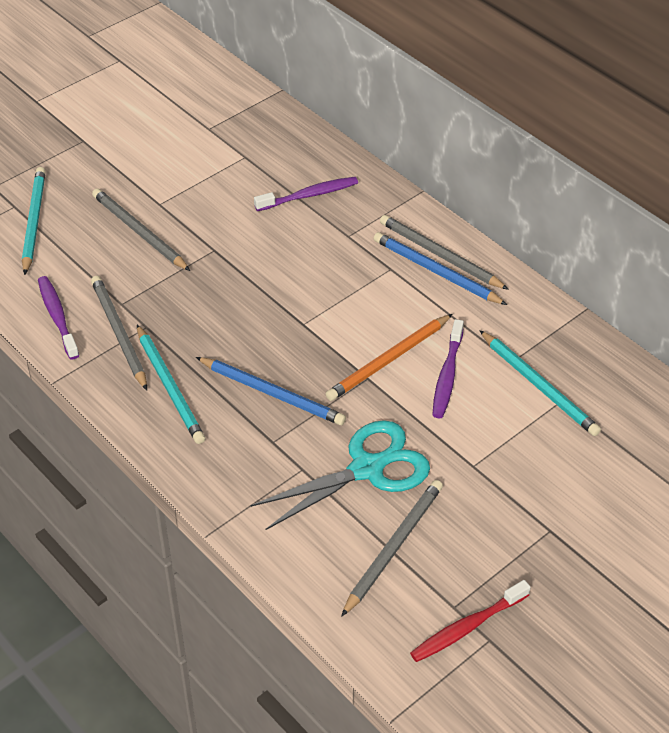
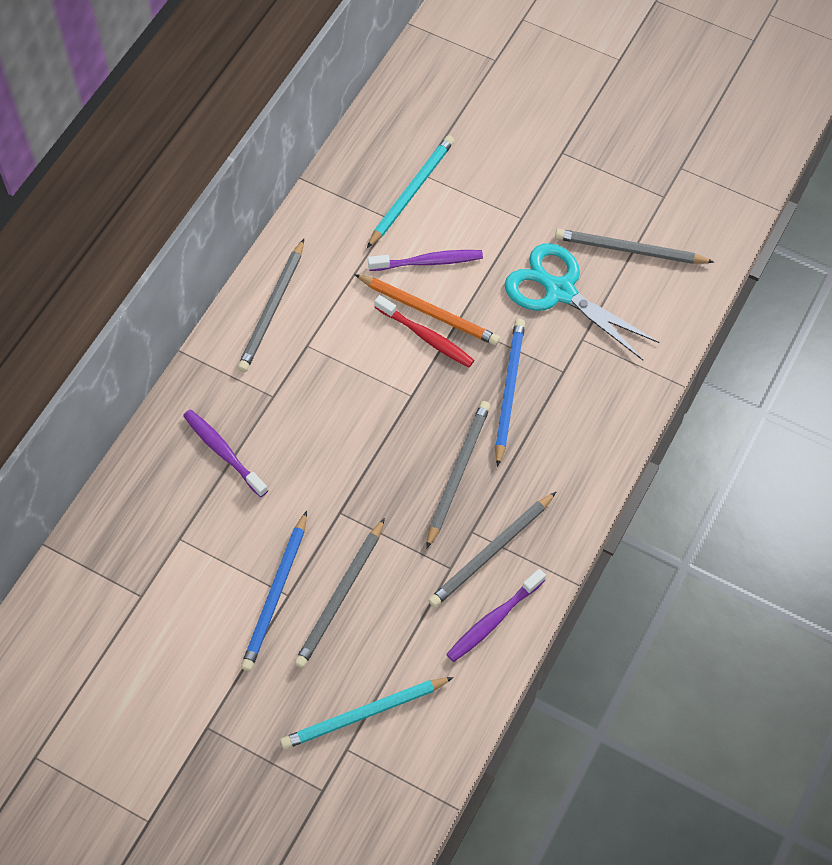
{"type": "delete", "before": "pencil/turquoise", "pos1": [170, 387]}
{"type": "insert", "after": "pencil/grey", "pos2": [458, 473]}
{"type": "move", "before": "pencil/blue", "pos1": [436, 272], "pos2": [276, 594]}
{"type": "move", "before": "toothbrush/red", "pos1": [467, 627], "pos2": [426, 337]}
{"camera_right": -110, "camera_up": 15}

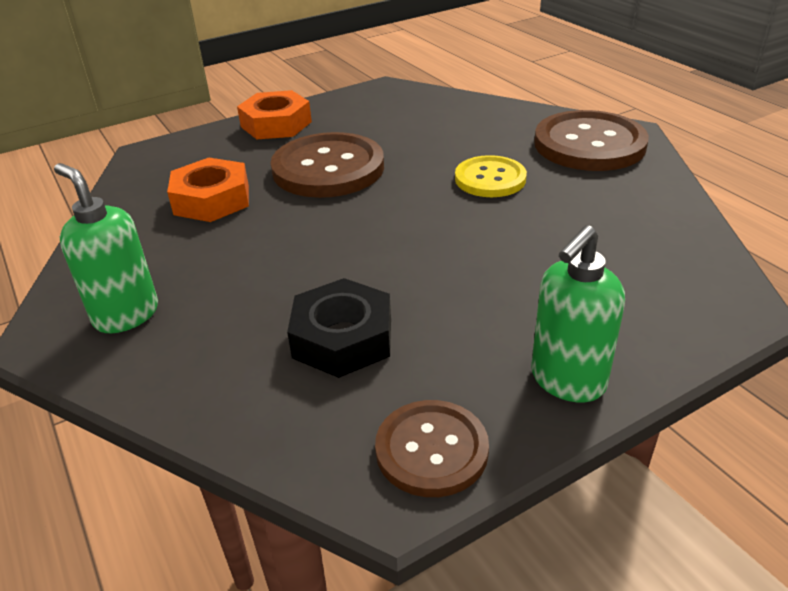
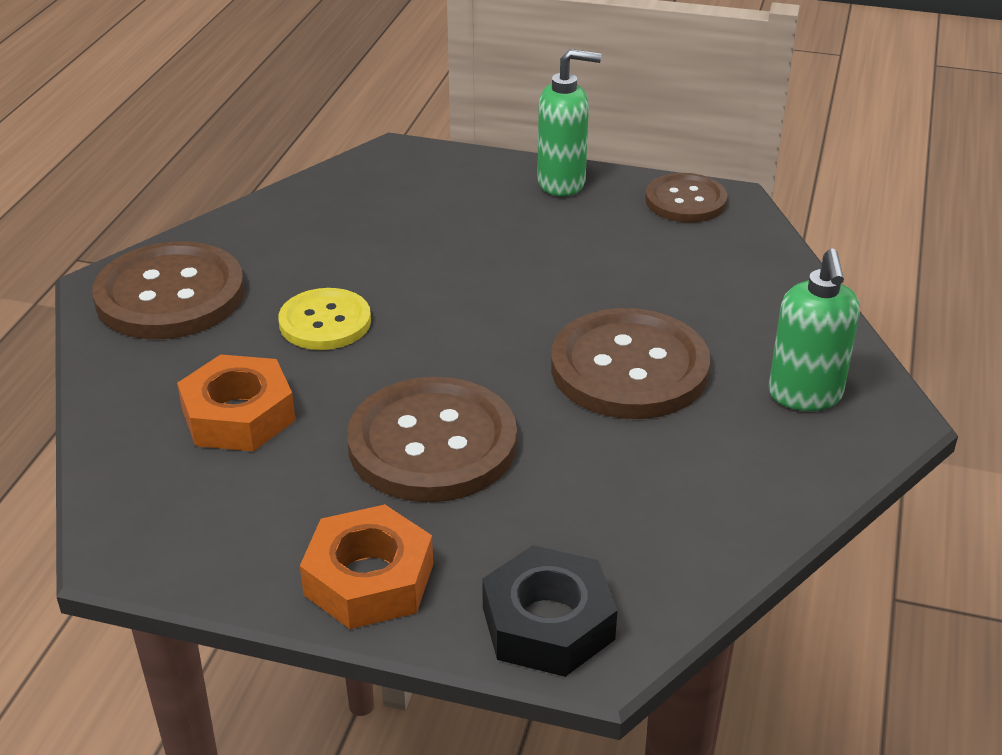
{"type": "insert", "after": "button/brown", "pos2": [629, 368]}
{"type": "move", "before": "nut/orange", "pos1": [212, 200], "pos2": [238, 415]}
{"type": "move", "before": "nut/black", "pos1": [343, 338], "pos2": [548, 623]}
{"camera_right": -135, "camera_up": 0}

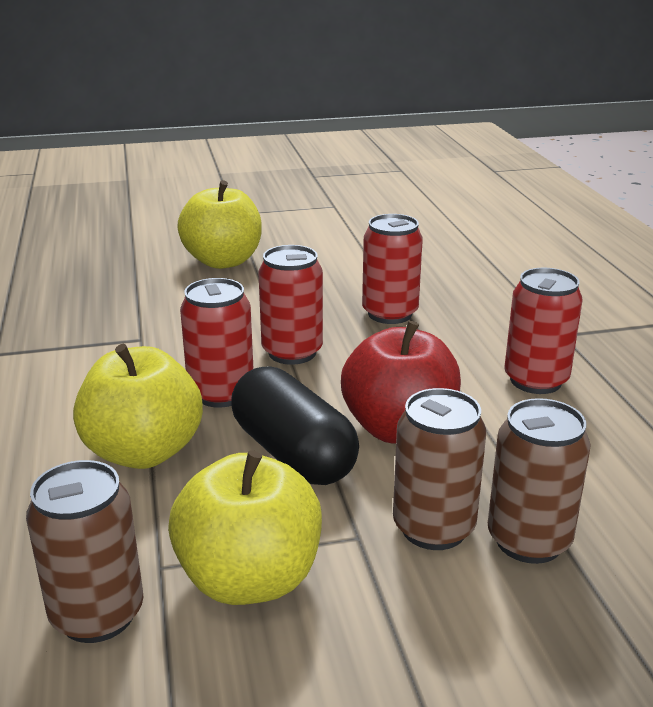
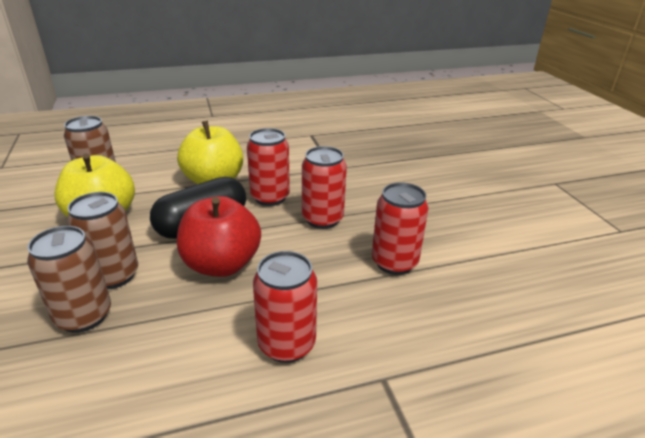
{"type": "delete", "before": "apple/yellow", "pos1": [223, 261]}
{"camera_right": 85, "camera_up": 5}

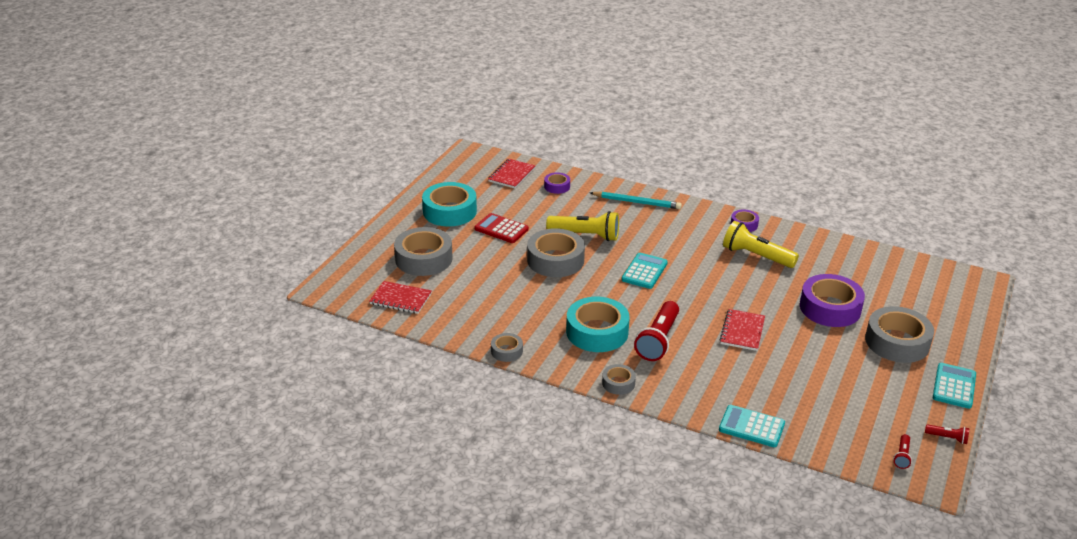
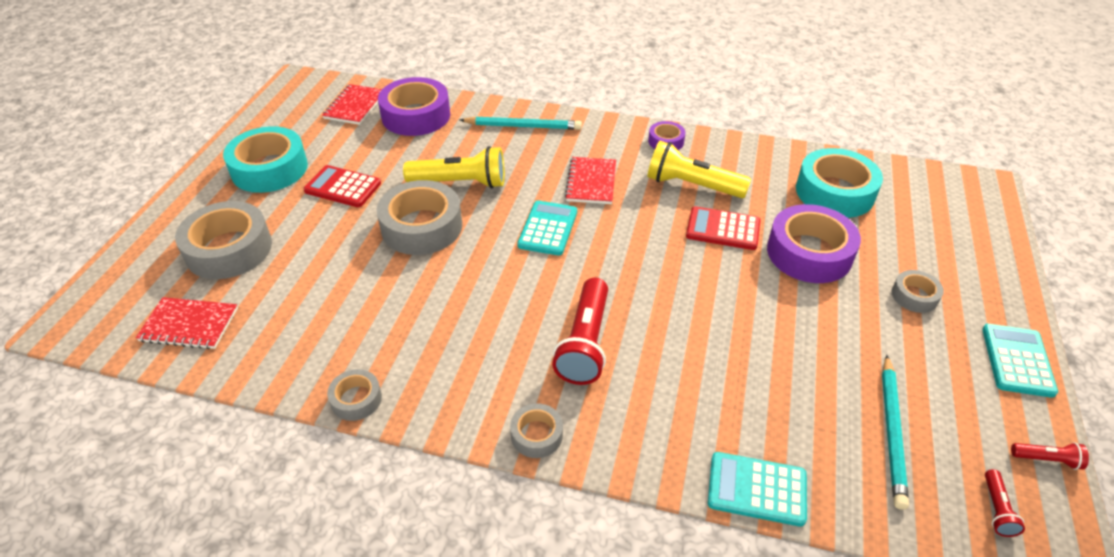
{"type": "insert", "after": "calculator/red", "pos2": [723, 229]}
{"type": "insert", "after": "pencil/turquoise", "pos2": [891, 432]}
{"type": "move", "before": "tape/turquoise", "pos1": [597, 332], "pos2": [834, 192]}
{"type": "move", "before": "notebook/red", "pos1": [742, 331], "pos2": [591, 182]}
{"type": "resize", "before": "tape/purple", "pos1": [557, 186], "pos2": [416, 116], "scale": 1.99}
{"type": "resize", "before": "tape/grey", "pos1": [897, 342], "pos2": [914, 296], "scale": 0.5}
{"camera_right": -10, "camera_up": 10}

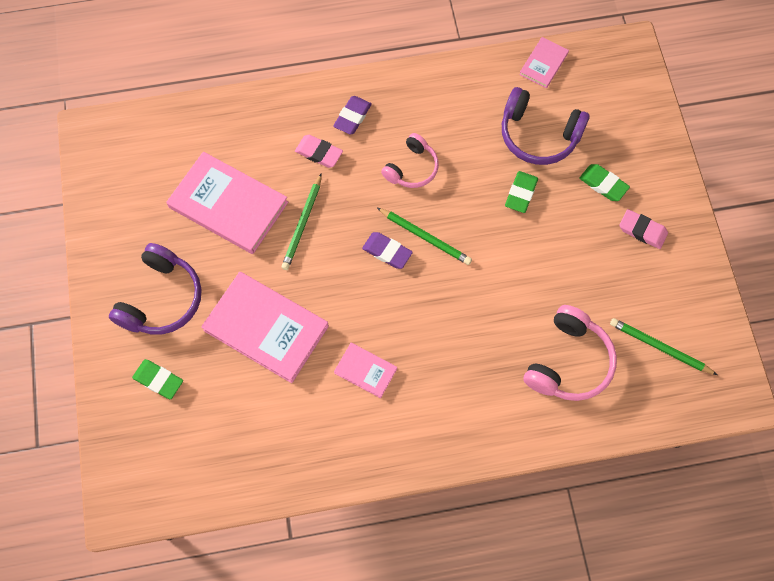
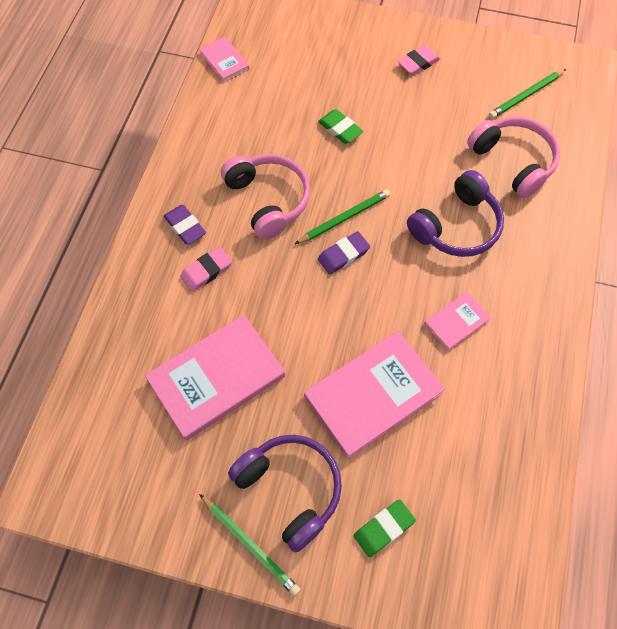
{"type": "delete", "before": "eraser/green", "pos1": [603, 184]}
{"type": "move", "before": "pencil/green", "pos1": [303, 224], "pos2": [250, 544]}
{"type": "move", "before": "headphones/purple", "pos1": [538, 135], "pos2": [456, 226]}
{"type": "resize", "before": "headphones/pink", "pos1": [412, 168], "pos2": [268, 200], "scale": 1.54}
{"camera_right": -65, "camera_up": -5}

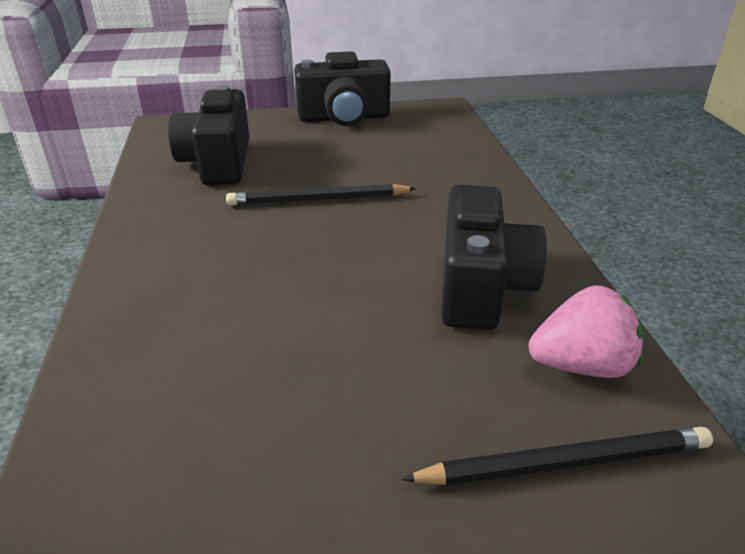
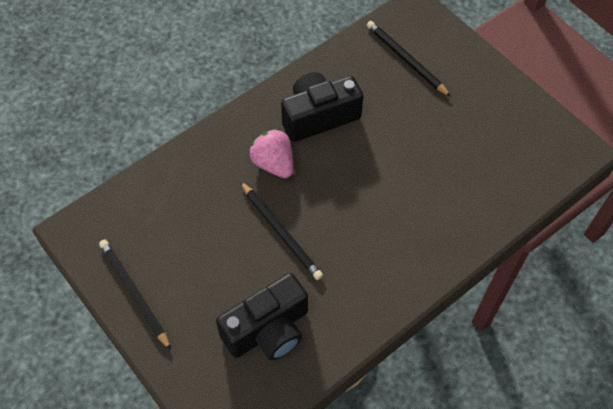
{"type": "move", "before": "strawberry/pink", "pos1": [581, 366], "pos2": [273, 163]}
{"type": "replace", "before": "camera/black", "after": "pencil/black", "pos1": [344, 117], "pos2": [134, 293]}
{"camera_right": -120, "camera_up": 25}

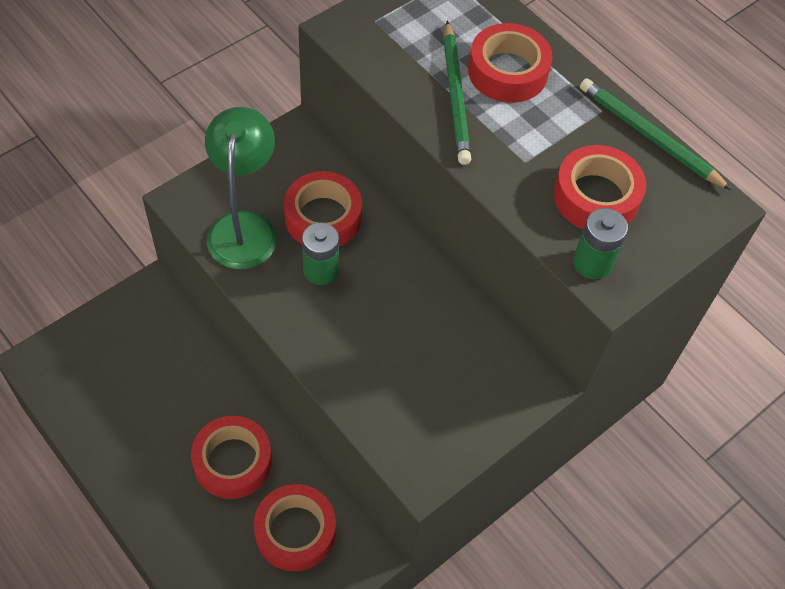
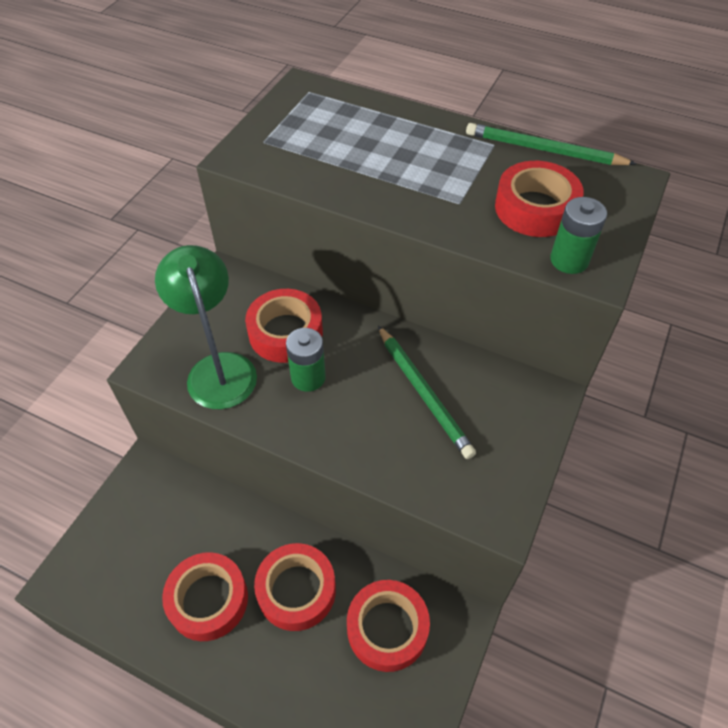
{"type": "move", "before": "pencil/green", "pos1": [455, 95], "pos2": [423, 393]}
{"type": "move", "before": "tape/red", "pos1": [507, 71], "pos2": [208, 600]}
{"camera_right": -20, "camera_up": -5}

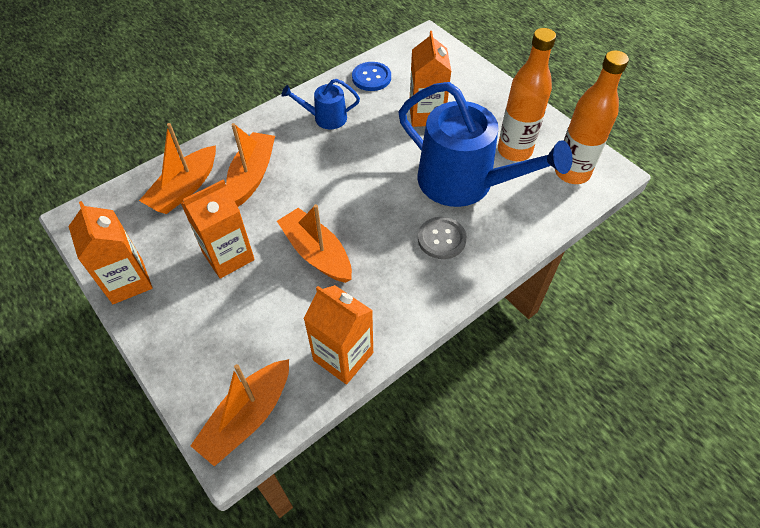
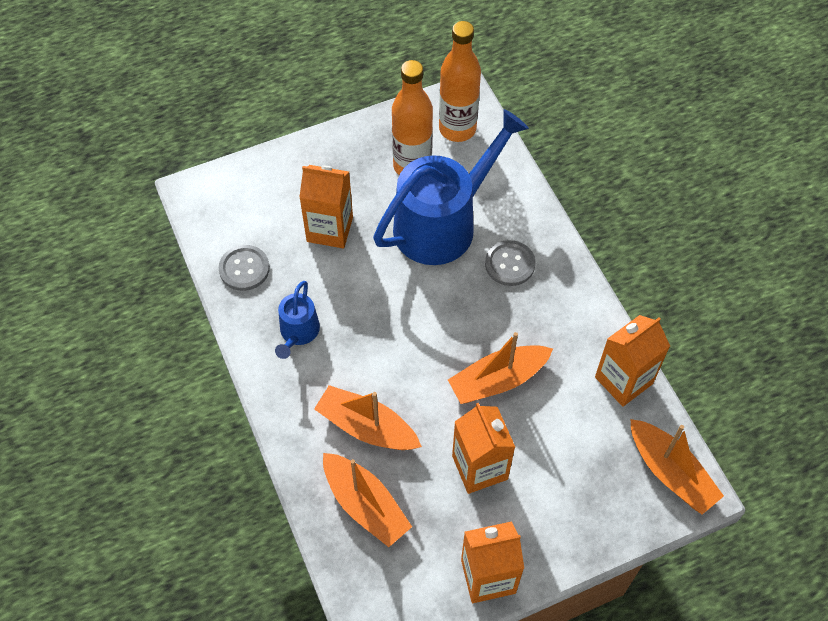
{"type": "recolor", "before": "button/blue", "after": "button/grey", "pos1": [371, 78], "pos2": [244, 269]}
{"camera_right": -75, "camera_up": 5}

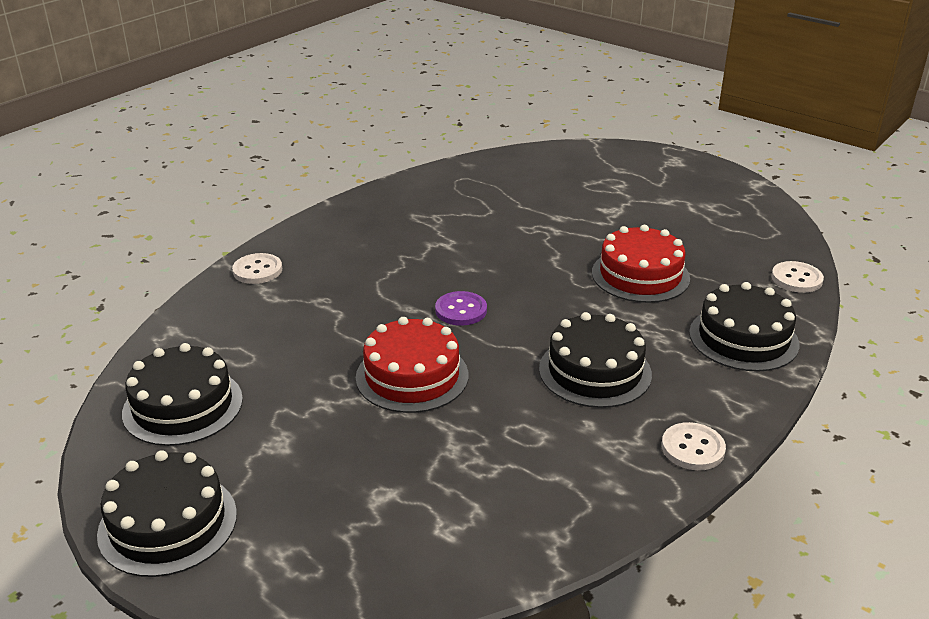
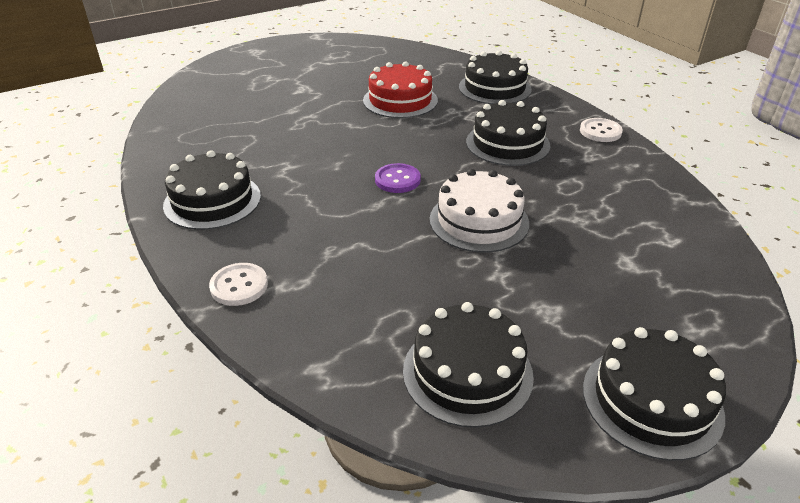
{"type": "delete", "before": "button/white", "pos1": [796, 279]}
{"type": "insert", "after": "cake/black", "pos2": [212, 200]}
{"type": "recolor", "before": "cake/red", "after": "cake/white", "pos1": [412, 376], "pos2": [479, 221]}
{"camera_right": -70, "camera_up": 5}

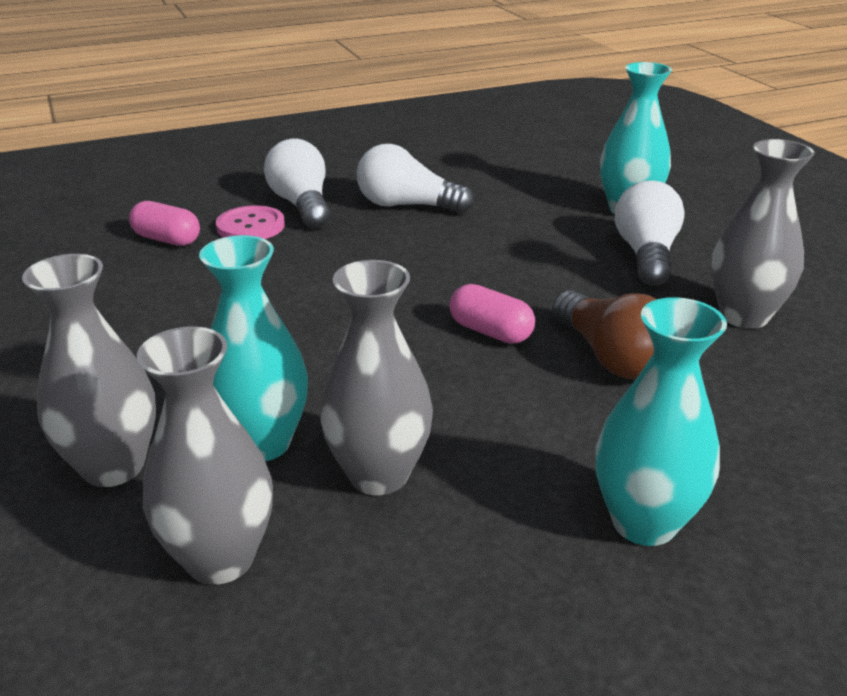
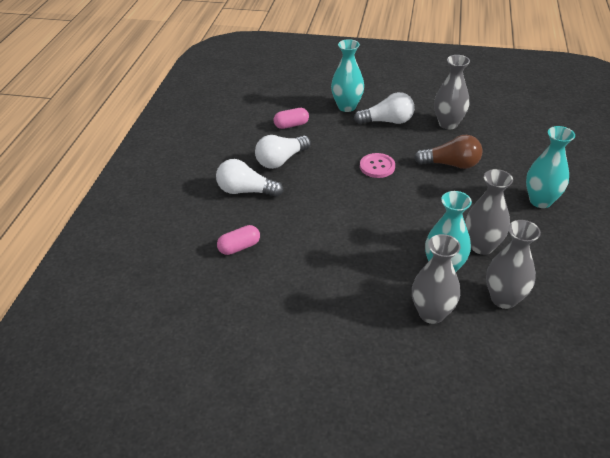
{"type": "move", "before": "button/pink", "pos1": [250, 226], "pos2": [377, 166]}
{"type": "move", "before": "capsule/pink", "pos1": [490, 332], "pos2": [291, 125]}
{"type": "rotate", "before": "light bulb/white", "pos1": [646, 255], "pos2": [387, 121], "turn": 135}
{"camera_right": -55, "camera_up": 10}

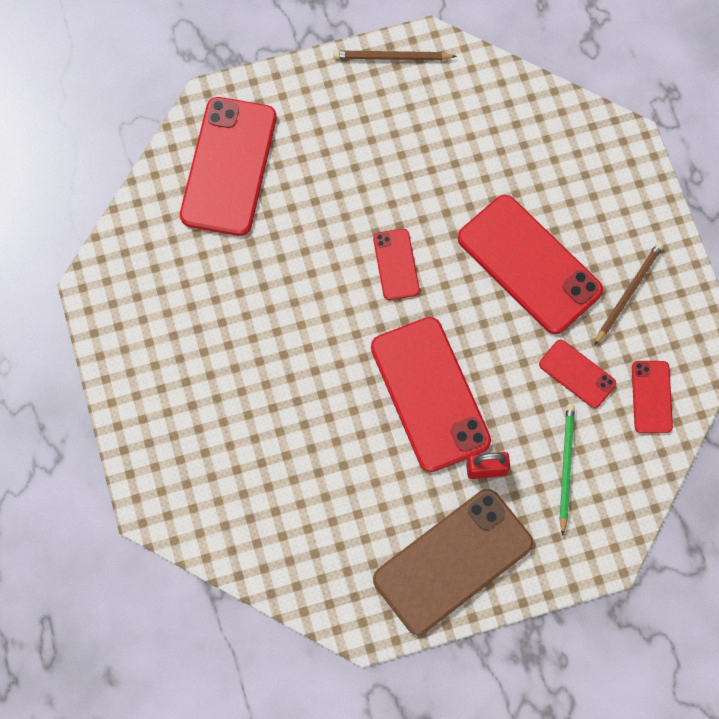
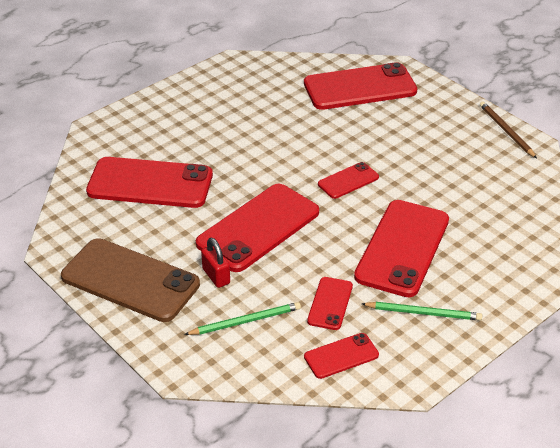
{"type": "insert", "after": "phone/red", "pos2": [150, 183]}
{"type": "recolor", "before": "pencil/brown", "after": "pencil/green", "pos1": [628, 292], "pos2": [423, 313]}
{"camera_right": 65, "camera_up": -30}

